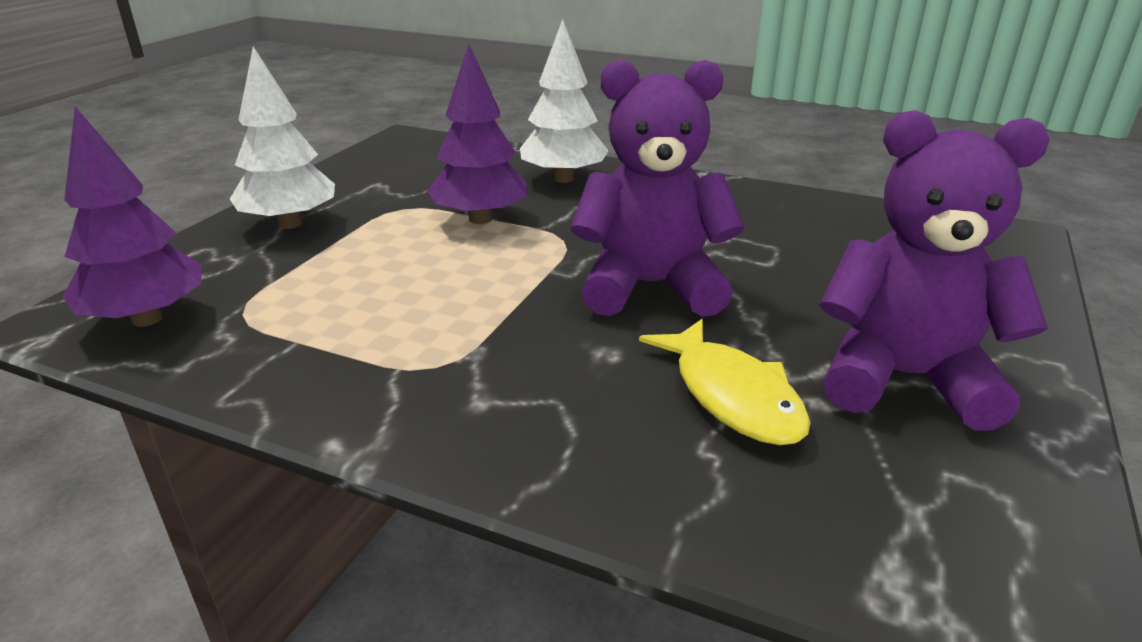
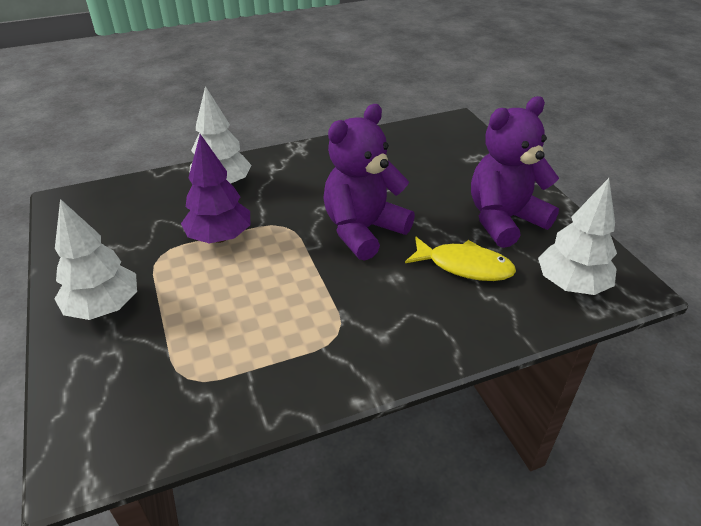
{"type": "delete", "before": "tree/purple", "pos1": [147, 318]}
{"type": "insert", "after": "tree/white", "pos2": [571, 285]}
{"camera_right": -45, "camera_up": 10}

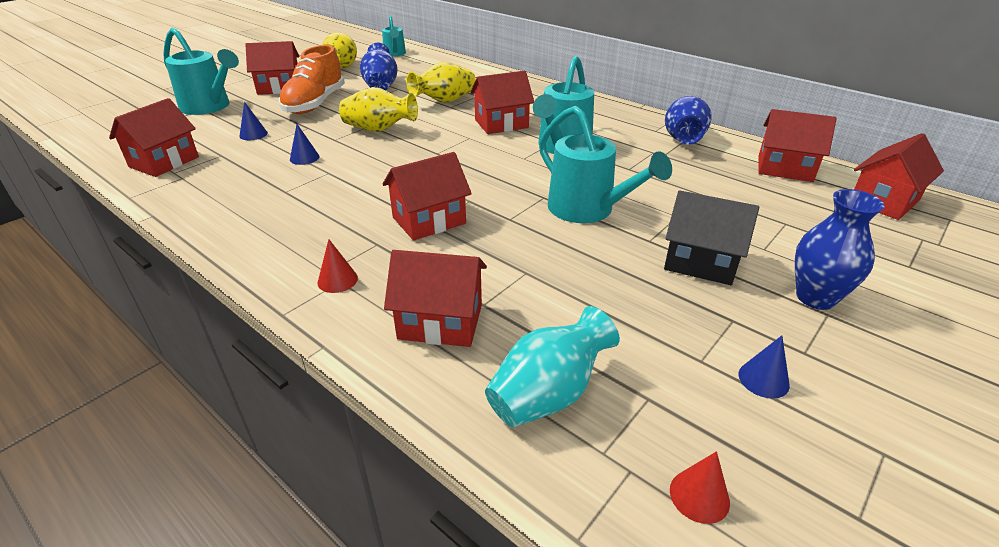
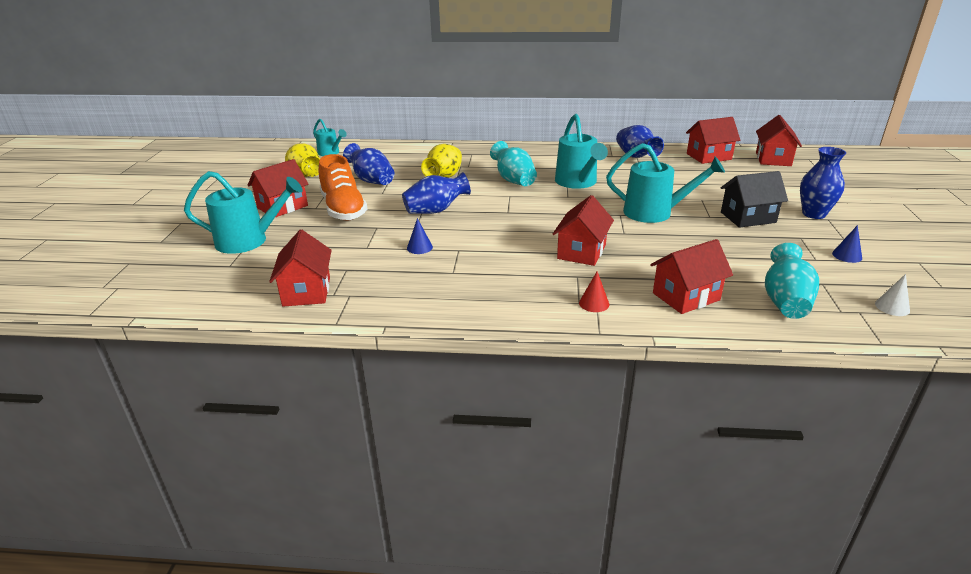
{"type": "delete", "before": "cone/blue", "pos1": [253, 134]}
{"type": "replace", "before": "house/red", "after": "vase/turquoise", "pos1": [501, 124], "pos2": [513, 180]}
{"type": "recolor", "before": "vase/yellow", "after": "vase/blue", "pos1": [379, 129], "pos2": [436, 211]}
{"type": "recolor", "before": "cone/red", "after": "cone/white", "pos1": [699, 496], "pos2": [892, 307]}
{"camera_right": -35, "camera_up": -5}

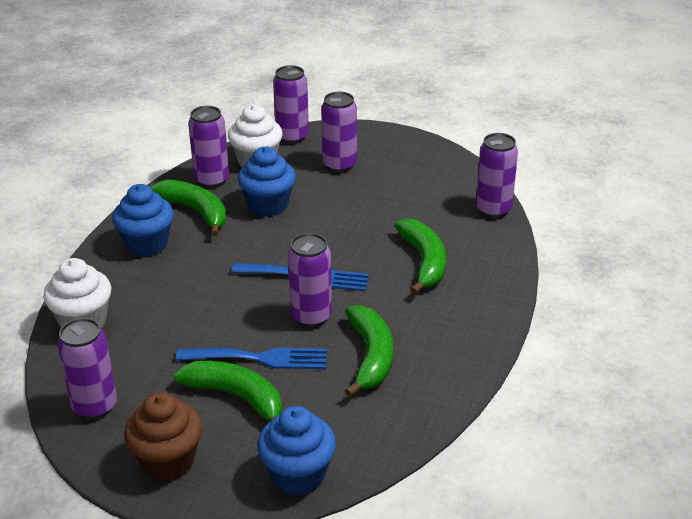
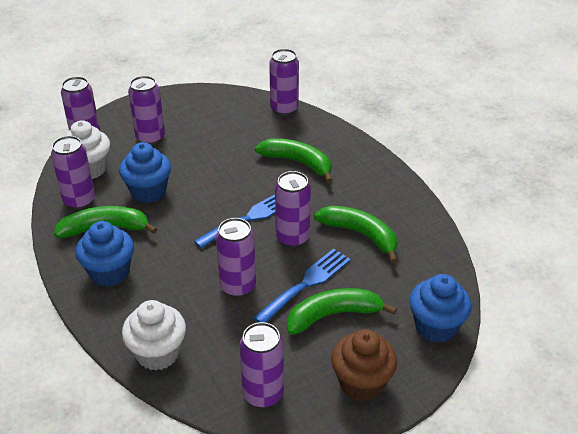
{"type": "insert", "after": "can/purple", "pos2": [238, 286]}
{"camera_right": -50, "camera_up": 5}

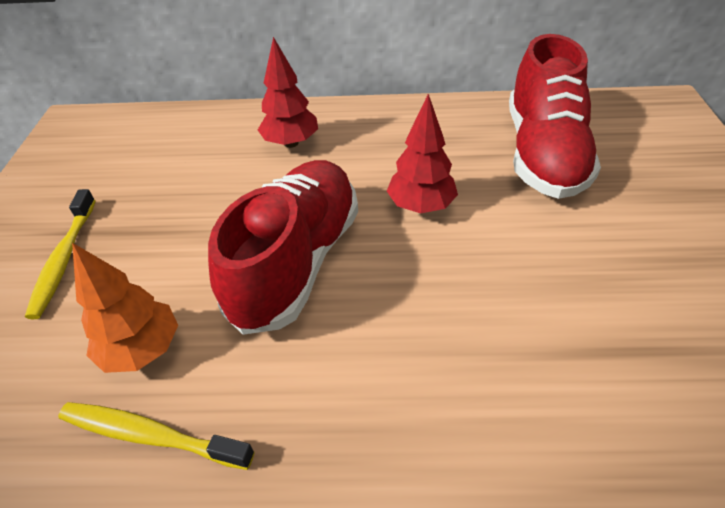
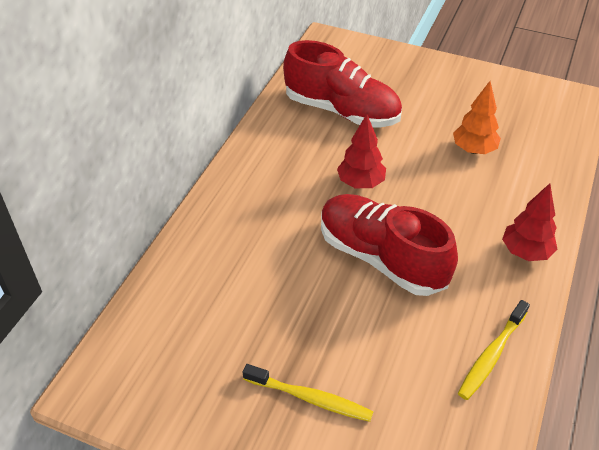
{"type": "move", "before": "tree/orange", "pos1": [142, 350], "pos2": [474, 150]}
{"type": "move", "before": "tree/red", "pos1": [291, 143], "pos2": [525, 252]}
{"camera_right": -70, "camera_up": 0}

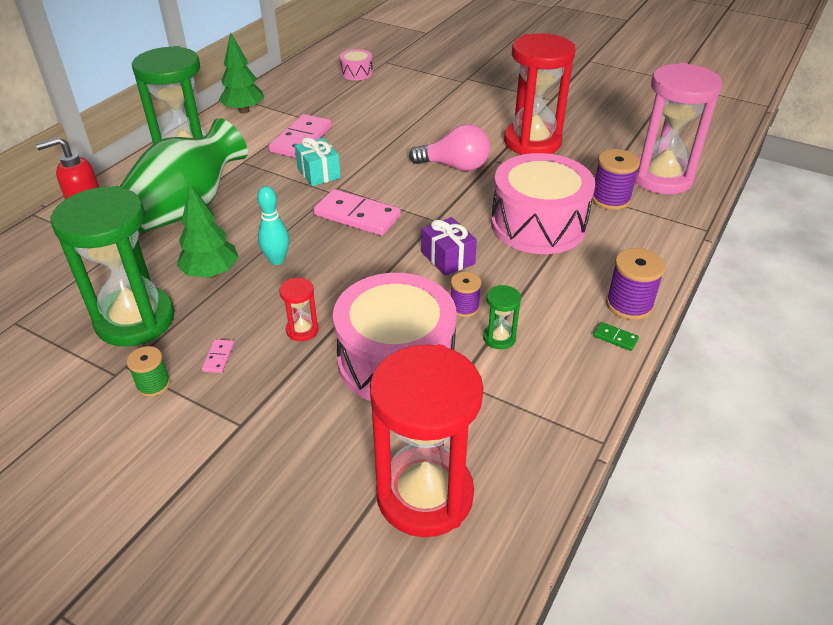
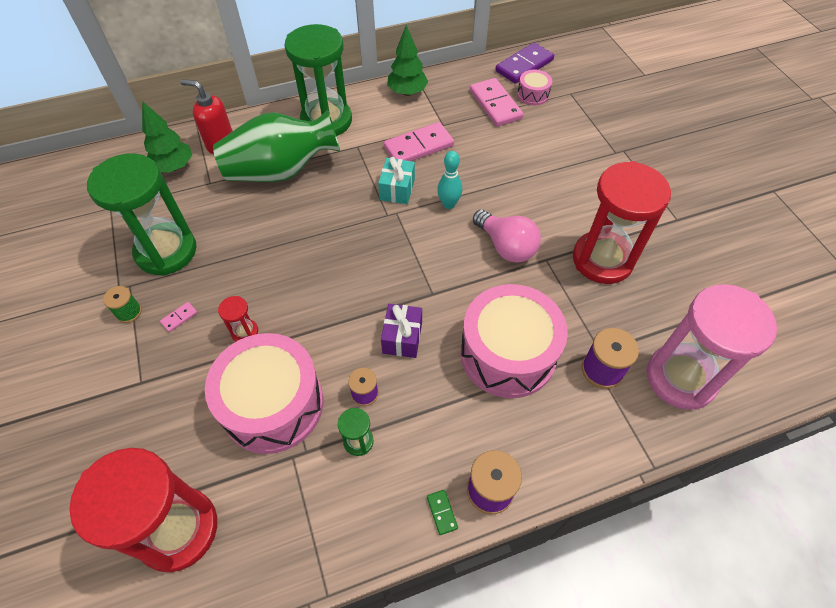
{"type": "insert", "after": "domino/purple", "pos2": [524, 66]}
{"type": "move", "before": "tree/green", "pos1": [211, 273], "pos2": [174, 167]}
{"type": "move", "before": "bowling pin/turquoise", "pos1": [277, 260], "pos2": [448, 204]}
{"type": "move", "before": "domino/pink", "pos1": [357, 215], "pos2": [495, 104]}
{"camera_right": 40, "camera_up": 15}

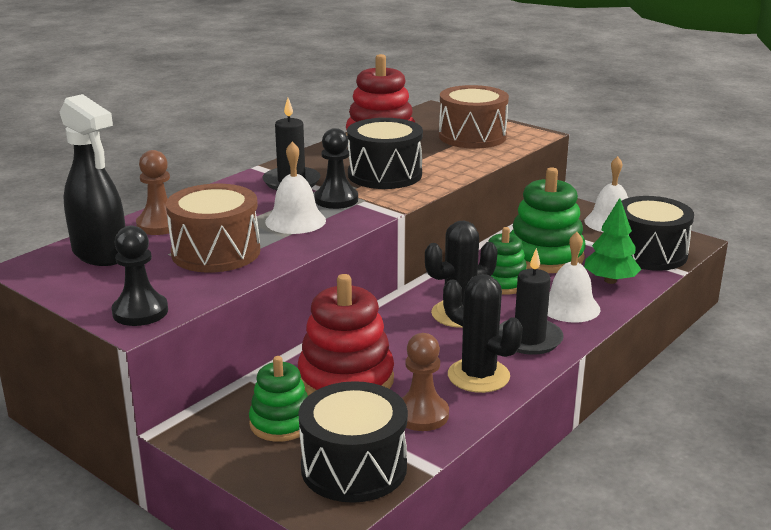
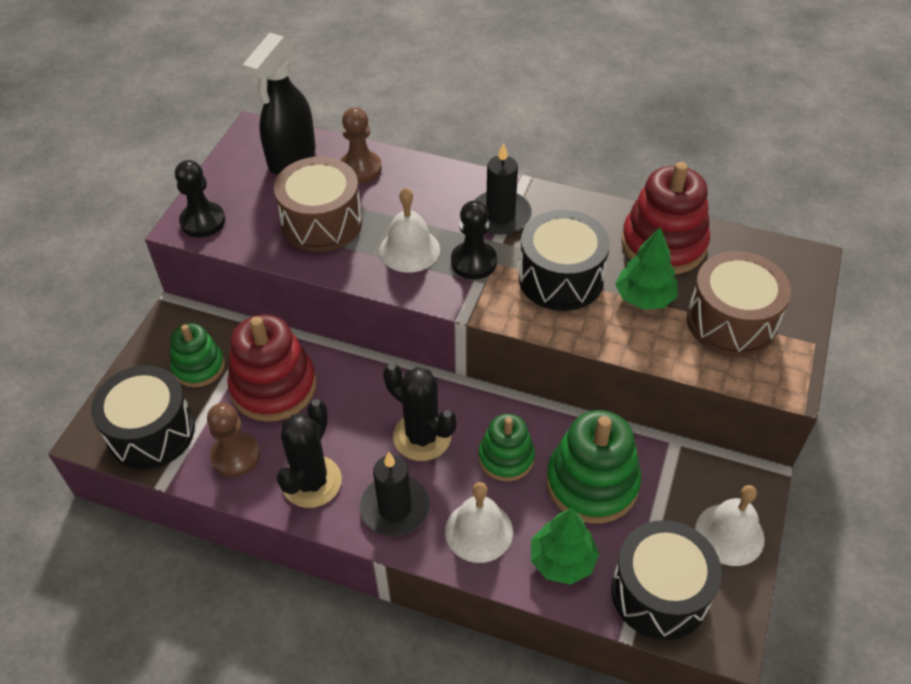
{"type": "insert", "after": "tree/green", "pos2": [644, 298]}
{"camera_right": 70, "camera_up": 25}

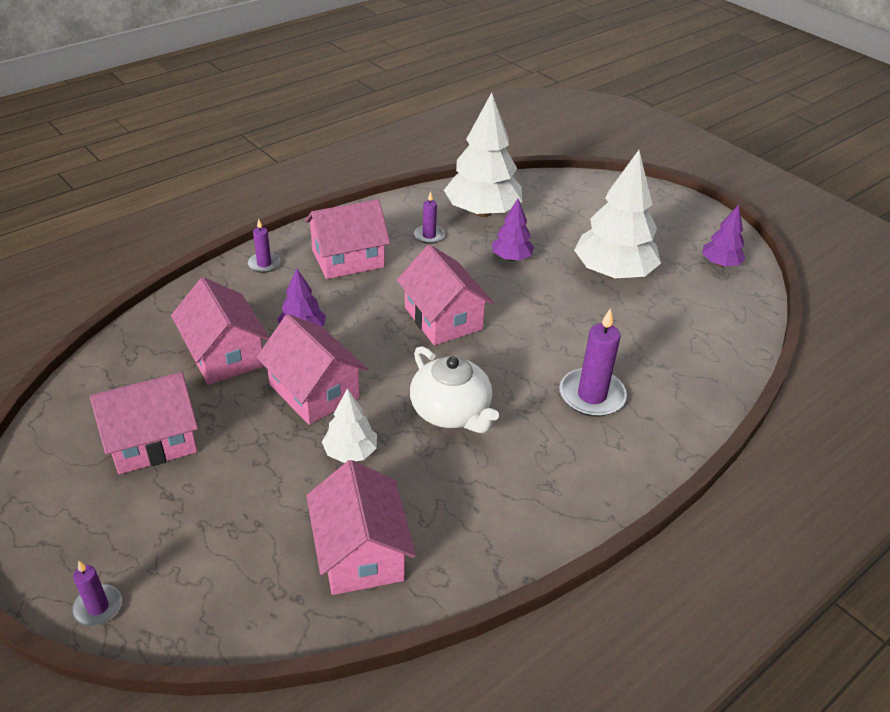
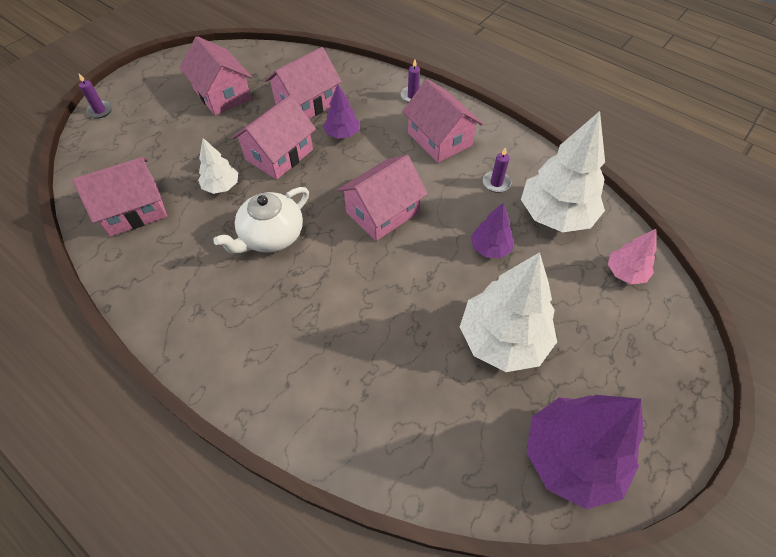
{"type": "delete", "before": "candle/purple", "pos1": [591, 395]}
{"type": "insert", "after": "tree/pink", "pos2": [625, 273]}
{"type": "resize", "before": "tree/purple", "pos1": [720, 264], "pos2": [571, 457], "scale": 1.94}
{"camera_right": 80, "camera_up": 15}

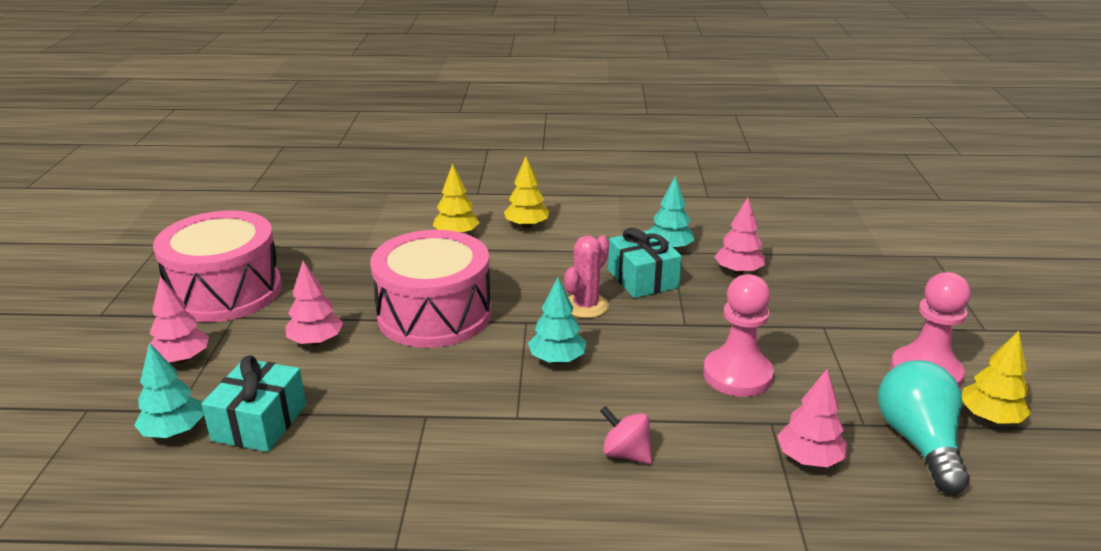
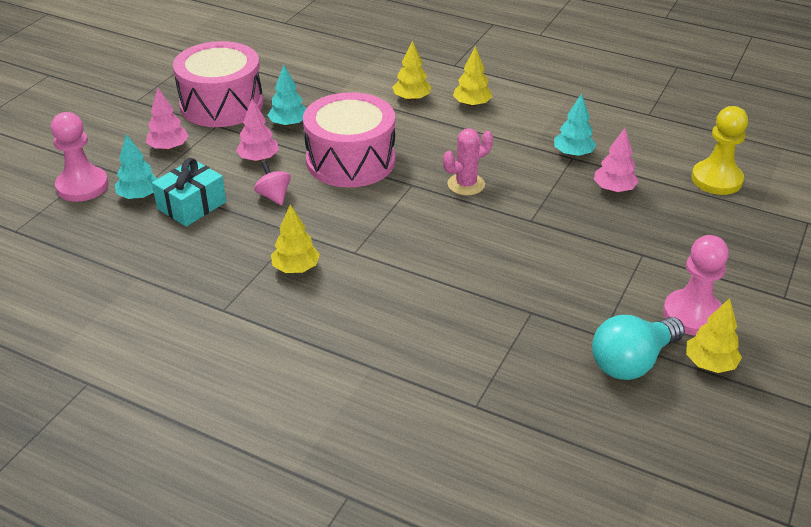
{"type": "delete", "before": "gift/turquoise", "pos1": [642, 279]}
{"type": "delete", "before": "tree/pink", "pos1": [809, 459]}
{"type": "insert", "after": "tree/yellow", "pos2": [296, 268]}
{"type": "insert", "after": "pawn/yellow", "pos2": [716, 179]}
{"type": "move", "before": "tree/turquoise", "pos1": [557, 359], "pos2": [289, 124]}
{"type": "move", "before": "spinning top/pink", "pos1": [625, 453], "pos2": [274, 196]}
{"type": "move", "before": "pawn/pink", "pos1": [737, 375], "pos2": [82, 186]}
{"type": "rotate", "before": "light bulb/turquoise", "pos1": [919, 442], "pos2": [632, 362], "turn": -150}
{"camera_right": 25, "camera_up": 10}

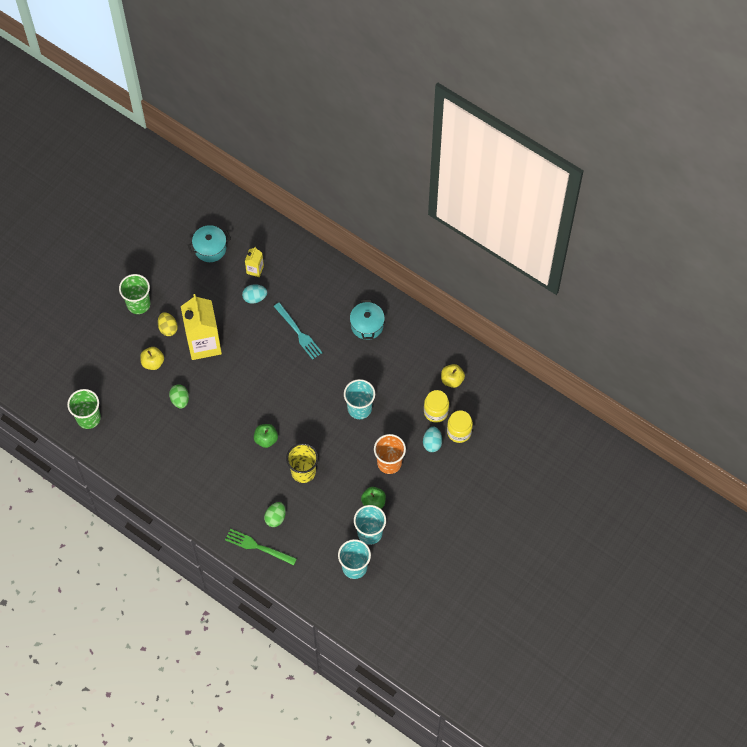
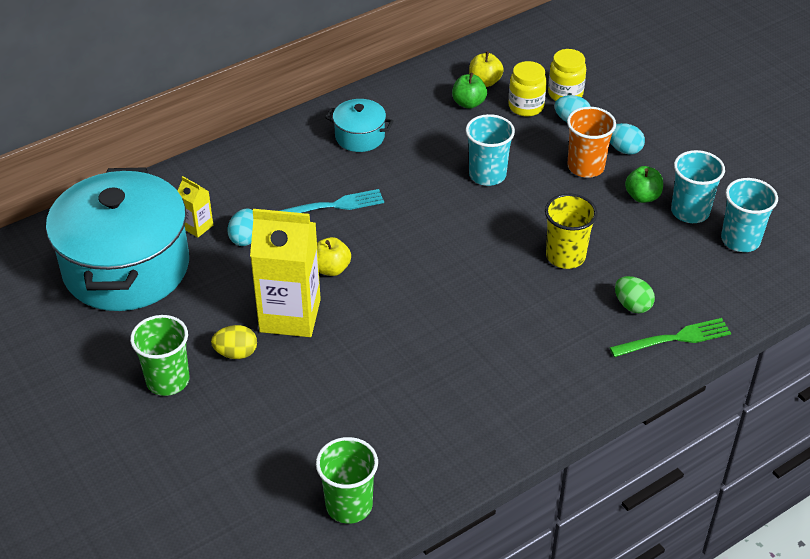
{"type": "delete", "before": "egg/green", "pos1": [180, 400]}
{"type": "insert", "after": "egg/turquoise", "pos2": [624, 149]}
{"type": "move", "before": "apple/yellow", "pos1": [153, 362], "pos2": [331, 269]}
{"type": "move", "before": "apple/green", "pos1": [266, 439], "pos2": [468, 103]}
{"type": "rotate", "before": "fork/green", "pos1": [257, 547], "pos2": [675, 338], "turn": -150}
{"type": "resize", "before": "pot/turquoise", "pos1": [210, 248], "pos2": [126, 267], "scale": 2.3}
{"camera_right": -70, "camera_up": -20}

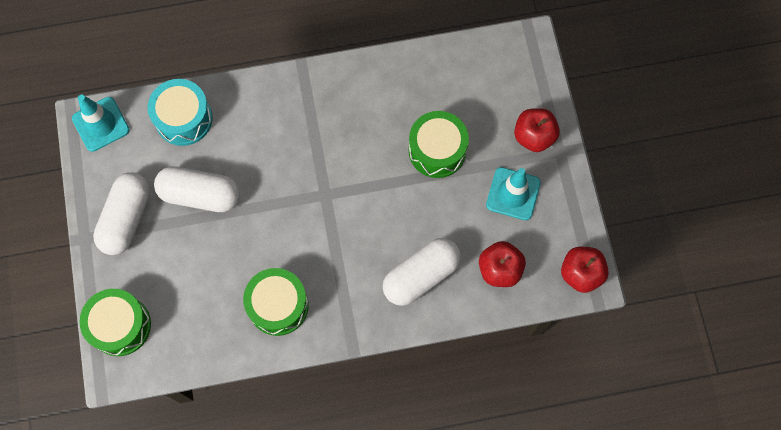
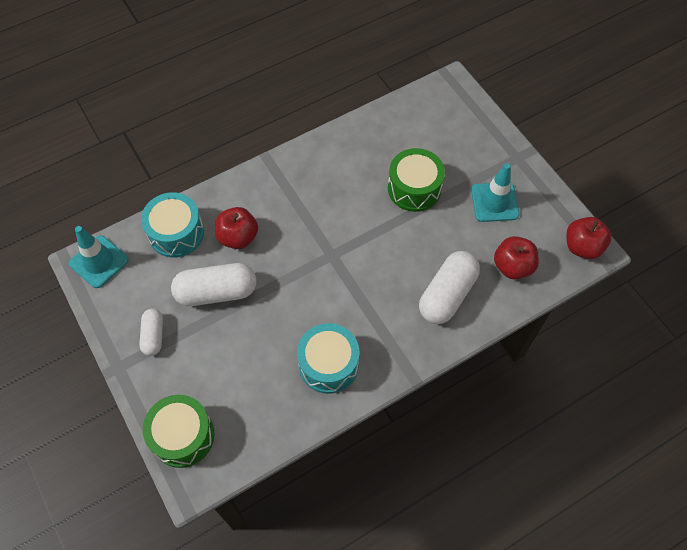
{"type": "move", "before": "apple/red", "pos1": [534, 136], "pos2": [238, 237]}
{"type": "recolor", "before": "drum/green", "after": "drum/turquoise", "pos1": [278, 305], "pos2": [328, 364]}
{"type": "resize", "before": "capsule/white", "pos1": [127, 218], "pos2": [153, 335], "scale": 0.57}
{"camera_right": -20, "camera_up": -10}

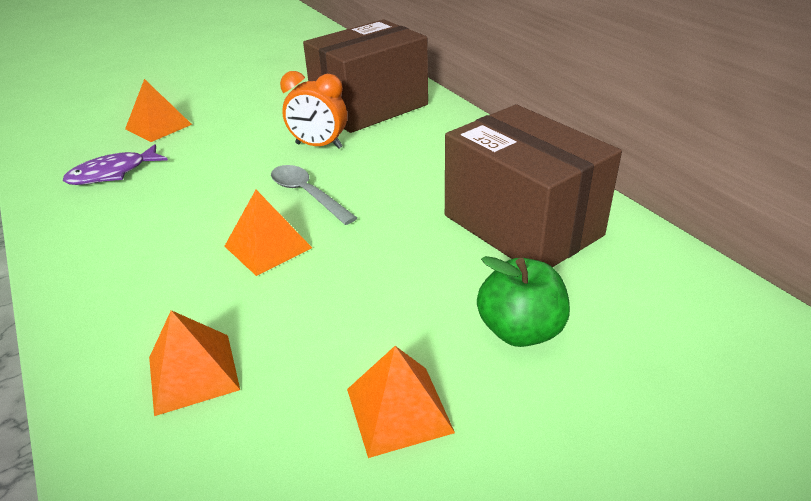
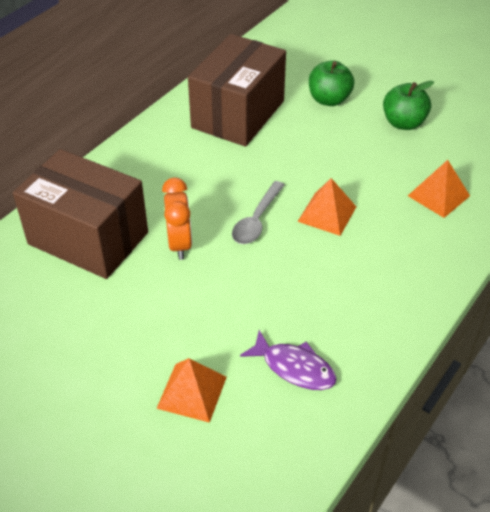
{"type": "replace", "before": "pyramid/orange", "after": "apple/green", "pos1": [399, 410], "pos2": [403, 123]}
{"camera_right": -115, "camera_up": 10}

